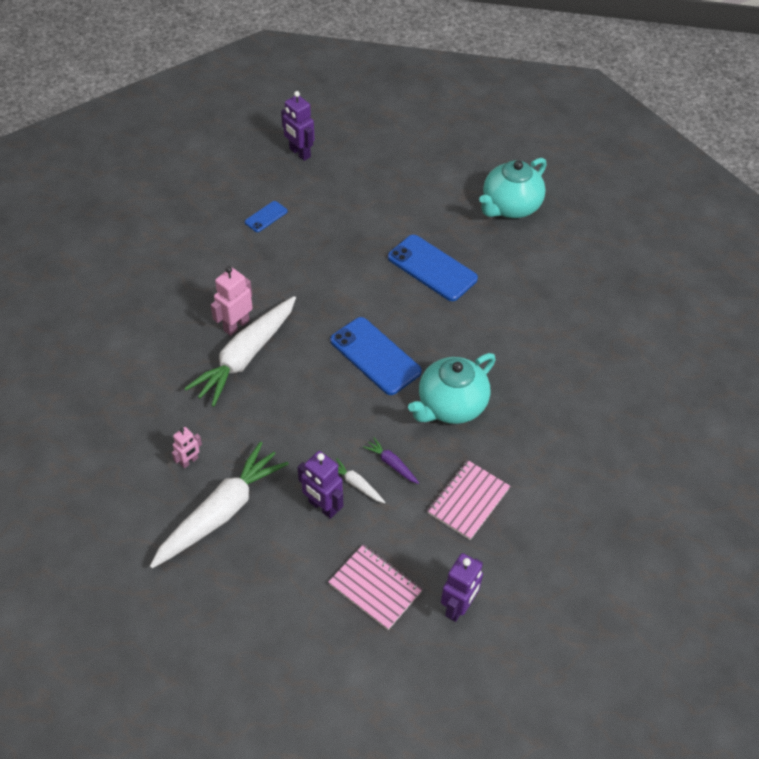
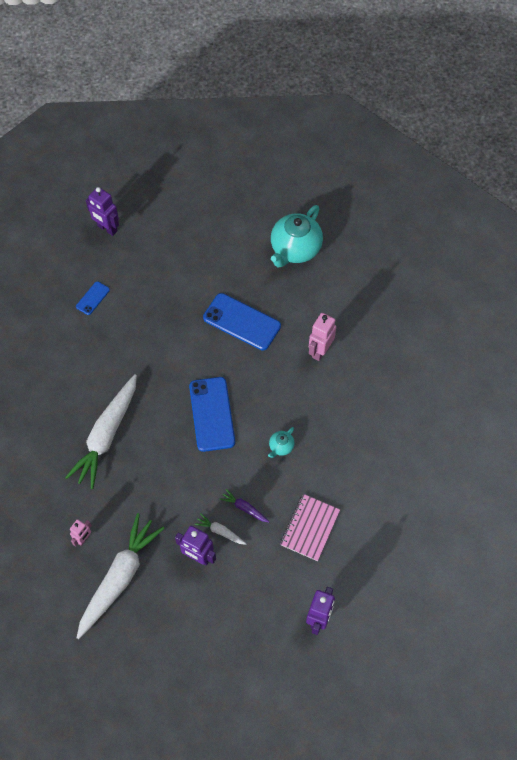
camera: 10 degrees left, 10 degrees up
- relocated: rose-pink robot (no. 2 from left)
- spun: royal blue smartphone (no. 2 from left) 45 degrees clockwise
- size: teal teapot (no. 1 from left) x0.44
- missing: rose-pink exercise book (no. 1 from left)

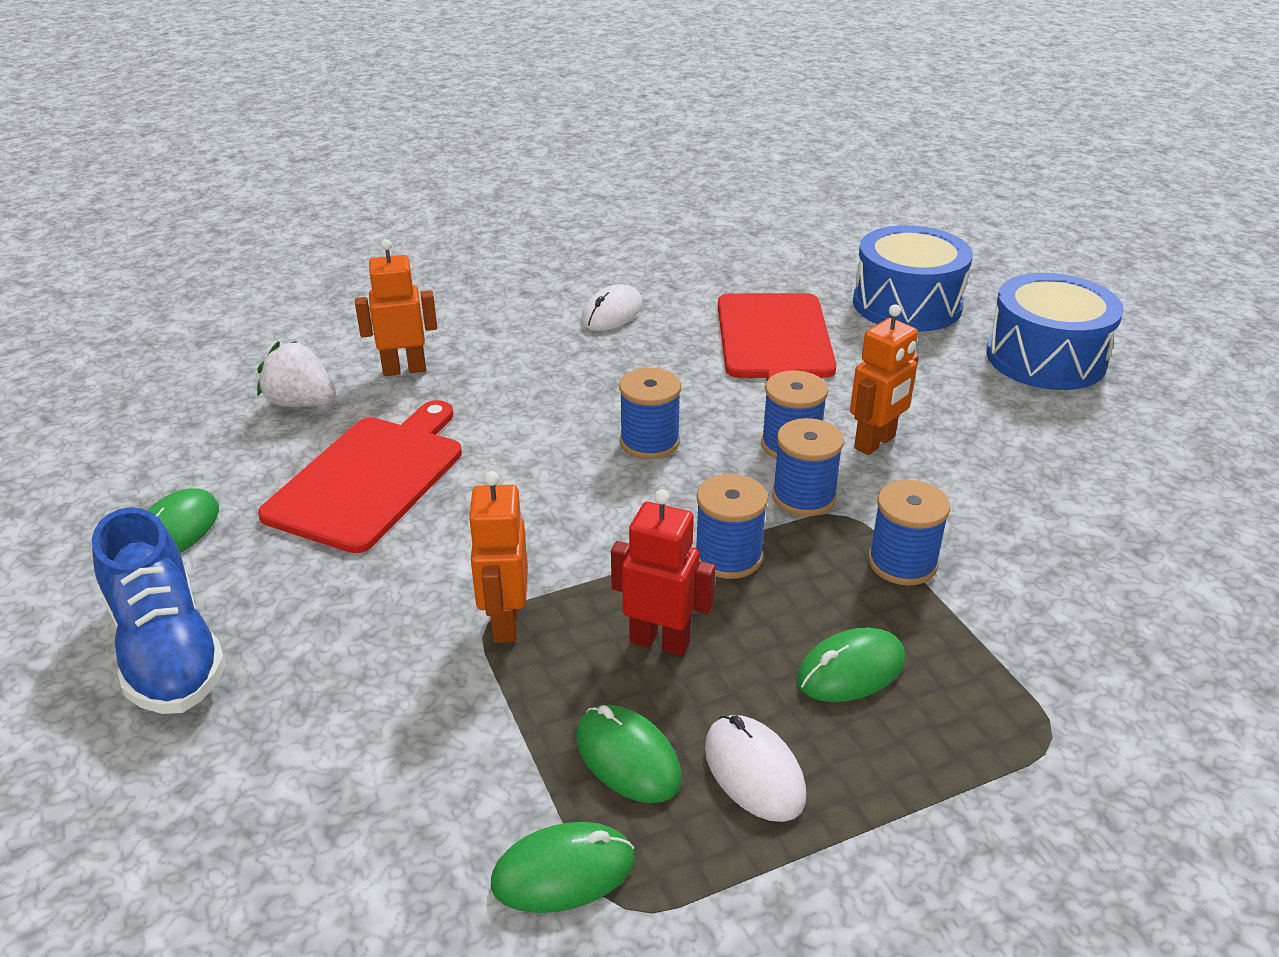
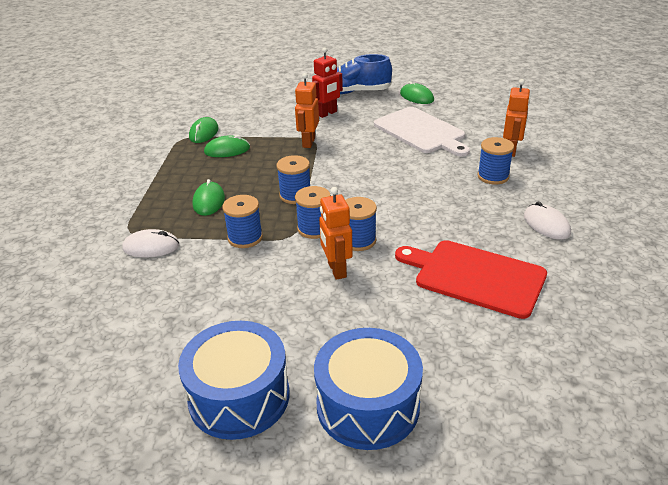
camera: 120 degrees right, 0 degrees up
- relocated: royal blue drum (no. 1 from left)
- missing: pure white toy strawberry
- relocated: royal blue spool (no. 1 from left in the first image) to royal blue spool (no. 5 from left)
- colour: red cutting board (no. 1 from left) to pure white cutting board
- spun: orange robot (no. 2 from left in the first image) 105 degrees counterclockwise
- relocated: red robot
- relocated: pure white PC mouse (no. 2 from left in the first image) to pure white PC mouse (no. 1 from left)

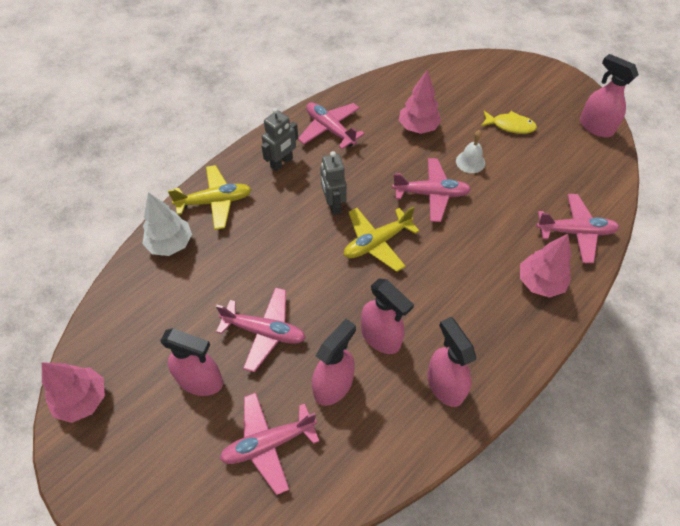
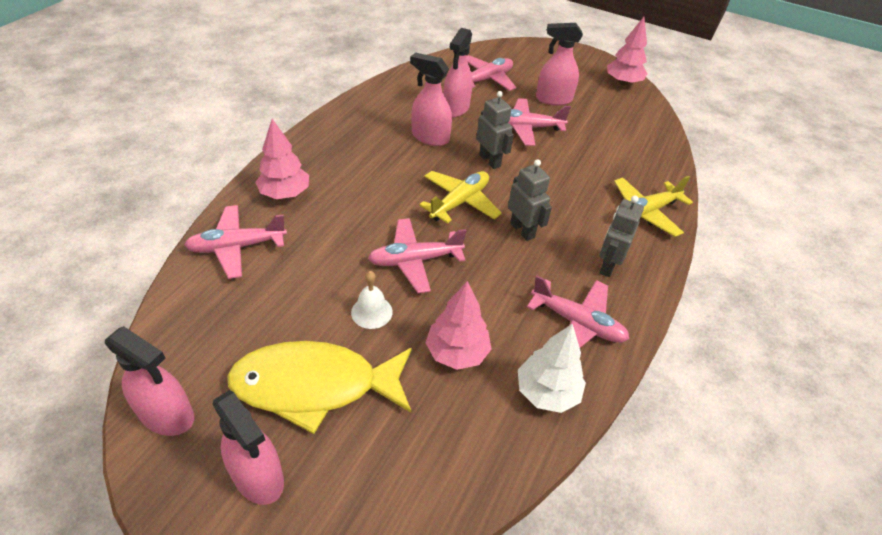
camera: 160 degrees right, 10 degrees down
- size: yellow toy fish x2.04
- relocated: pure white tree
- relocated: rose-pink sprayer (no. 4 from left in the first image) to rose-pink sprayer (no. 2 from left)
- appeared: grey robot (no. 1 from left)

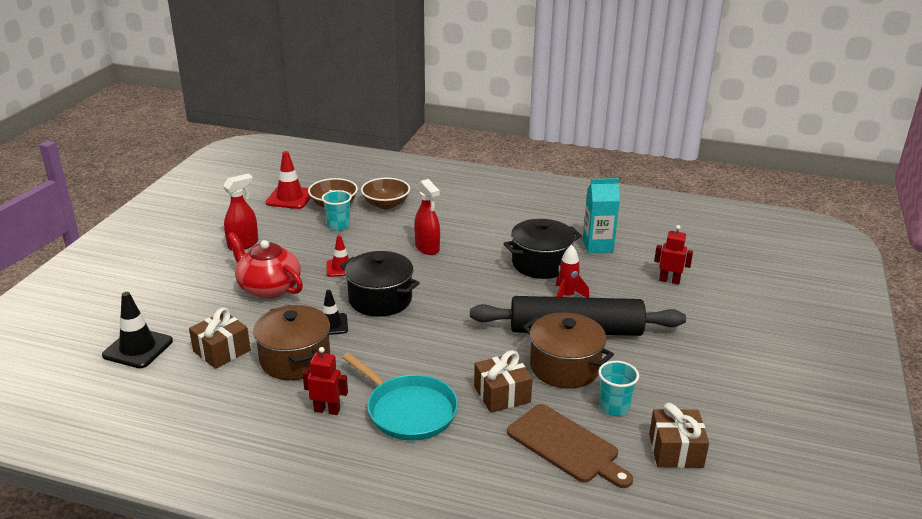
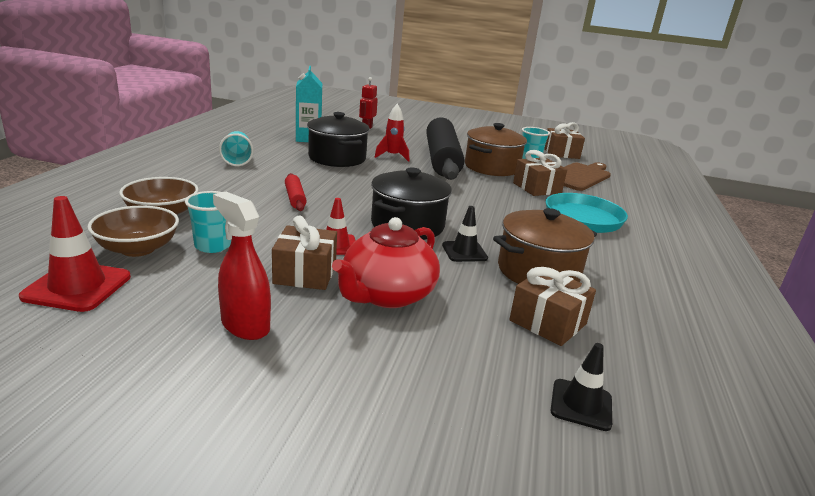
camera: 95 degrees left, 5 degrees down
- exchanged: red sprayer (no. 2 from left) to red dough roller
- size: jet-black safety cone (no. 1 from left in the first image) x0.65
- missing: red robot (no. 1 from left)
- appeared: teal tumbler (no. 2 from left)
- appeared: russet wrapped gift (no. 1 from left)

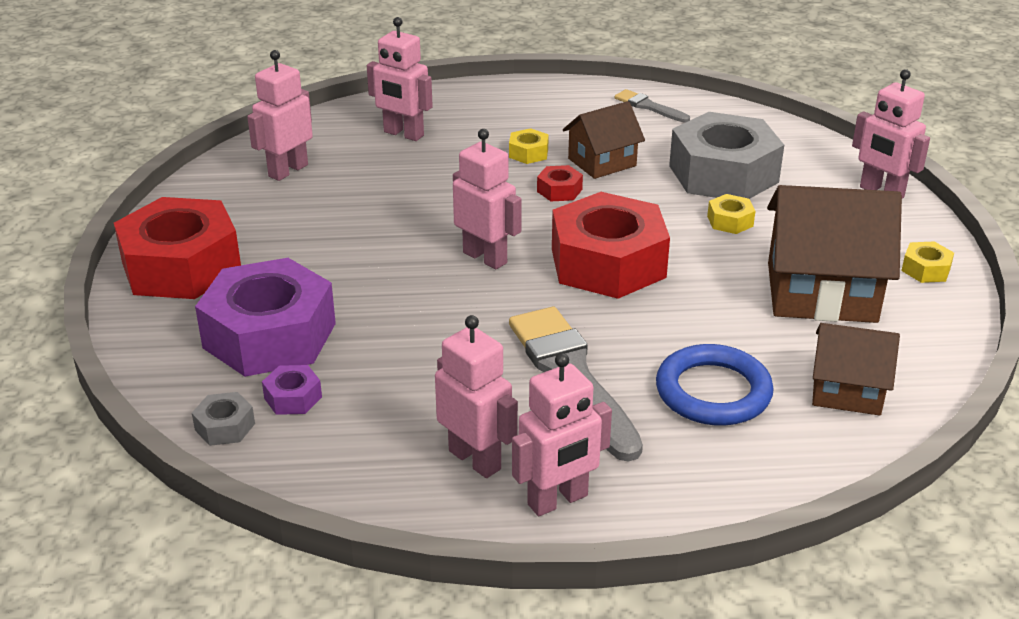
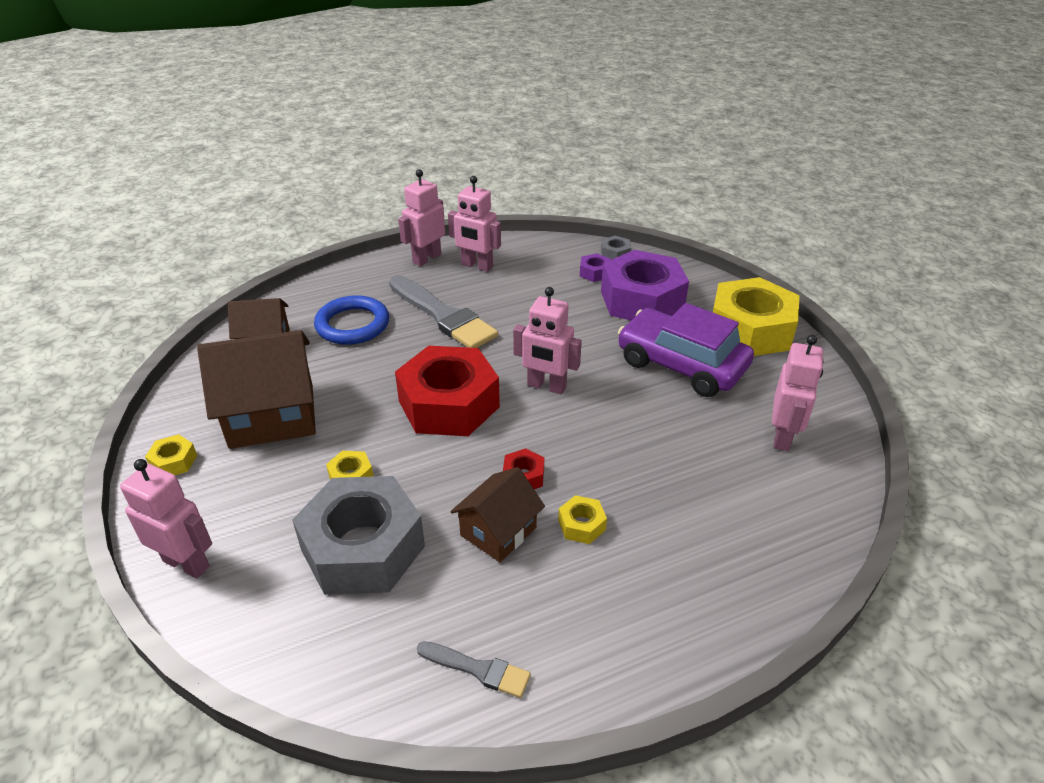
camera: 160 degrees right, 5 degrees up
- missing: rose-pink robot (no. 2 from left)
- colour: red hex nut (no. 1 from left) to yellow hex nut (no. 4 from left)
- appeared: royal purple automobile

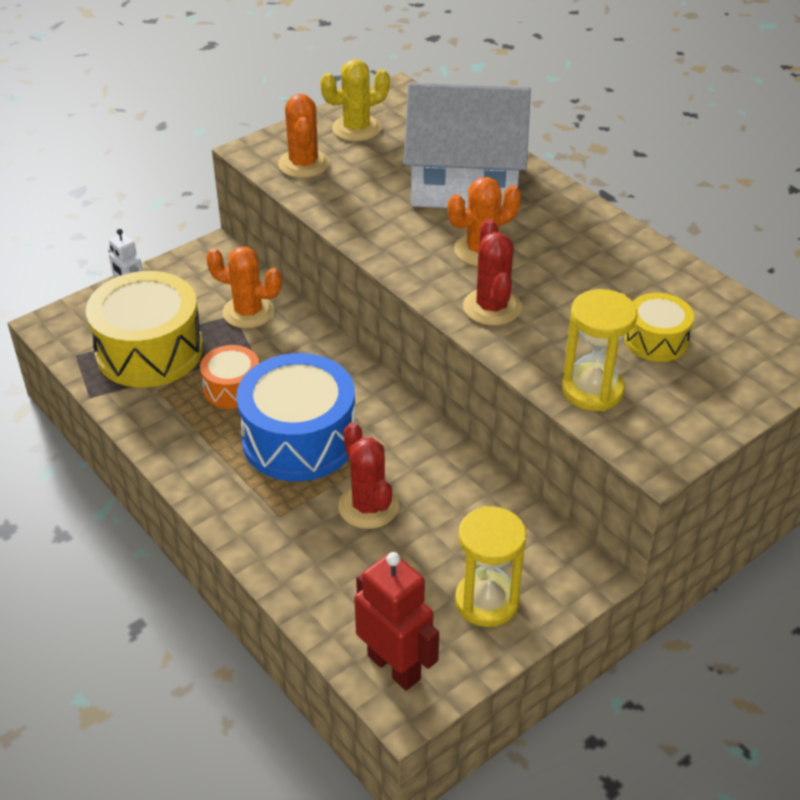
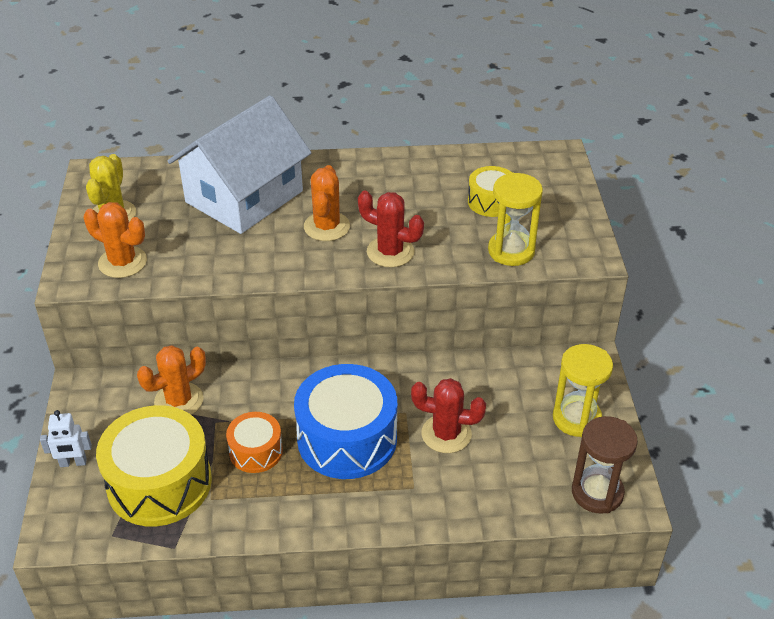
camera: 55 degrees left, 0 degrees up
- exchanged: red robot to russet sandglass

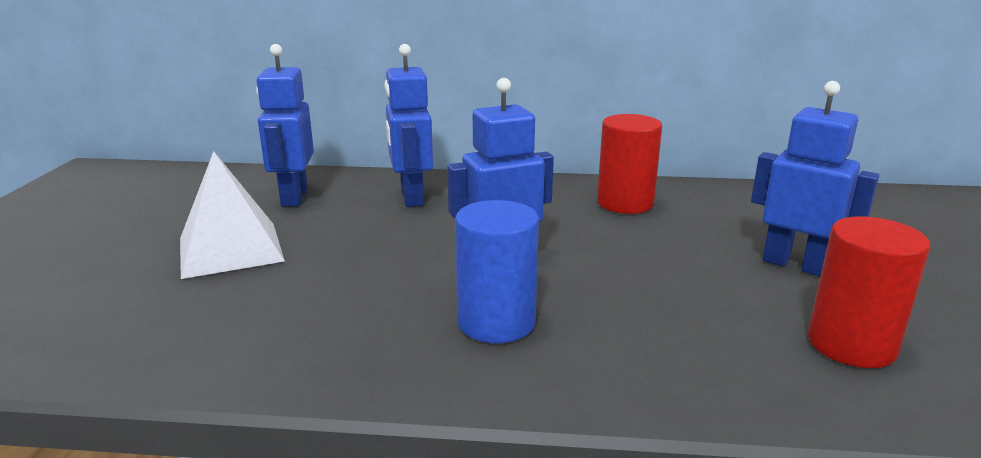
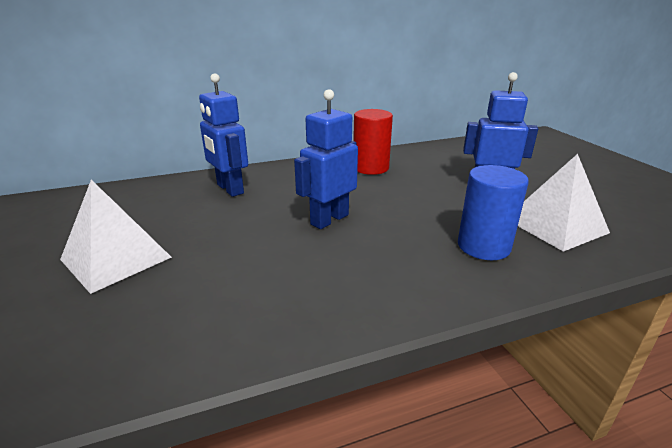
camera: 25 degrees left, 5 degrees up
- missing: royal blue robot (no. 1 from left)
- relocated: royal blue cylinder shape
- exchanged: red cylinder shape (no. 2 from left) to pure white solid pyramid (no. 2 from left)

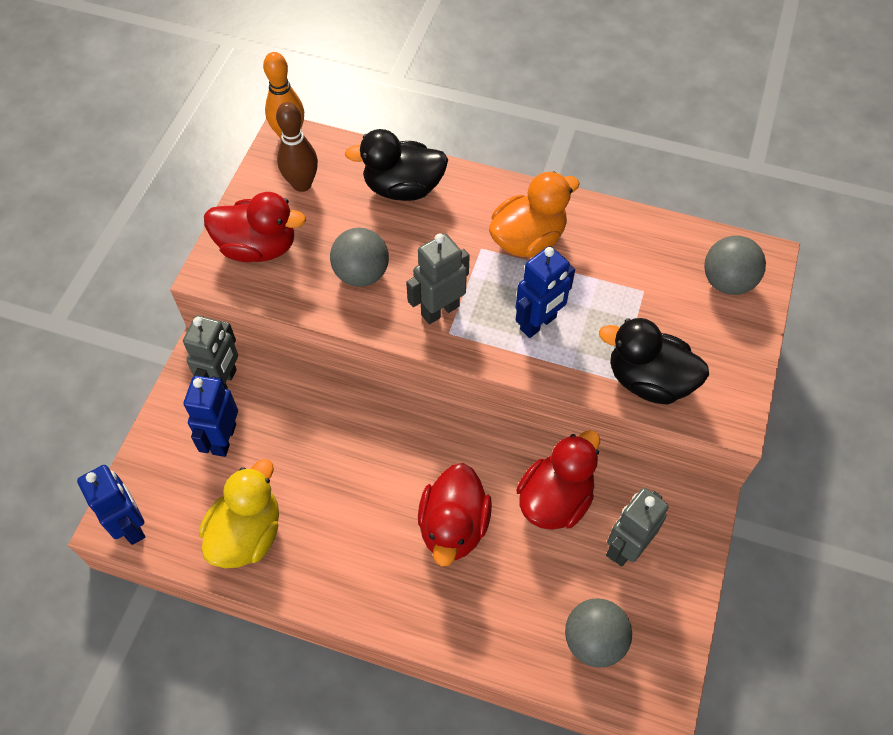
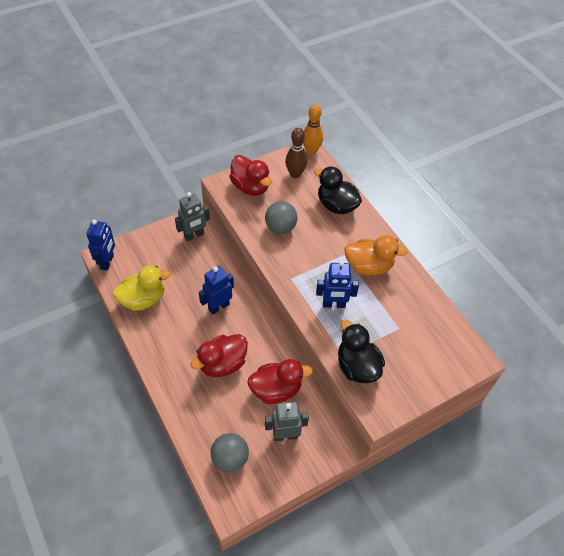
camera: 40 degrees right, 5 degrees down
- missing: grey robot (no. 2 from left)
- missing: grey sphere (no. 3 from left)
- relocated: royal blue robot (no. 2 from left)

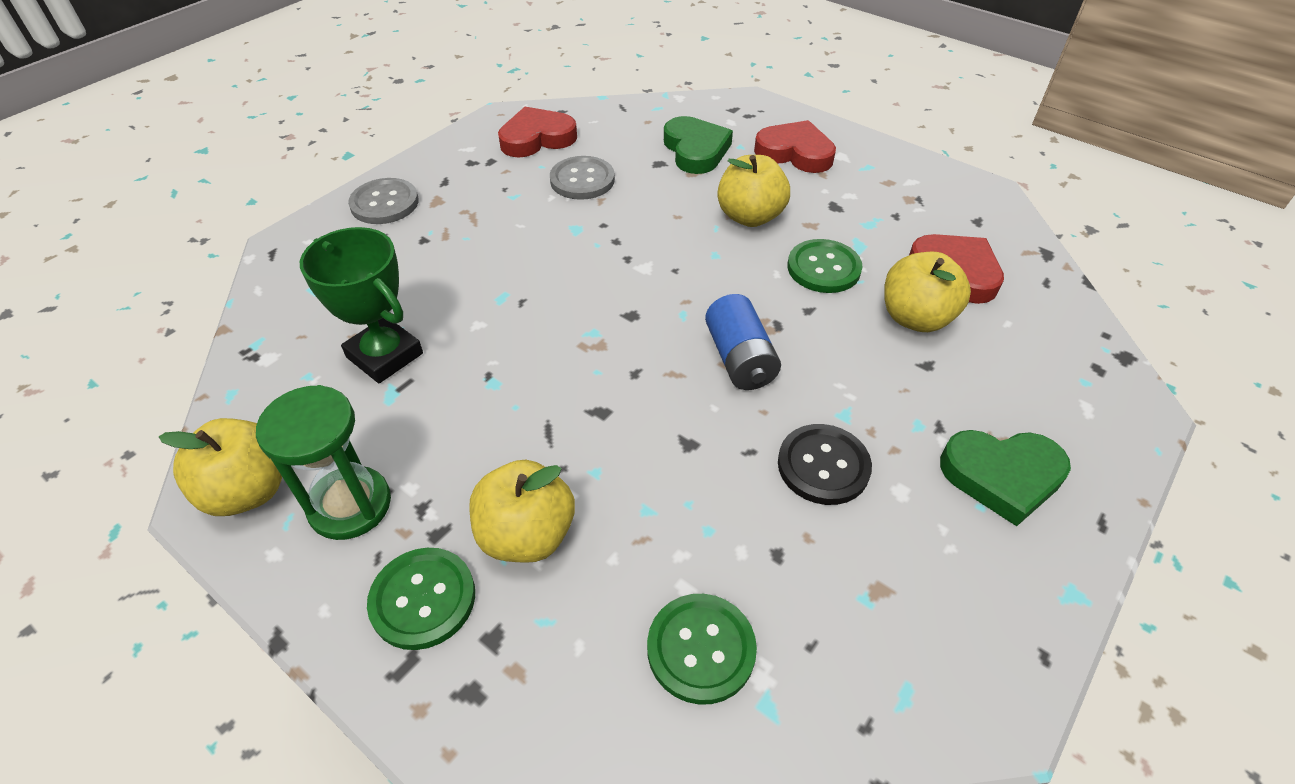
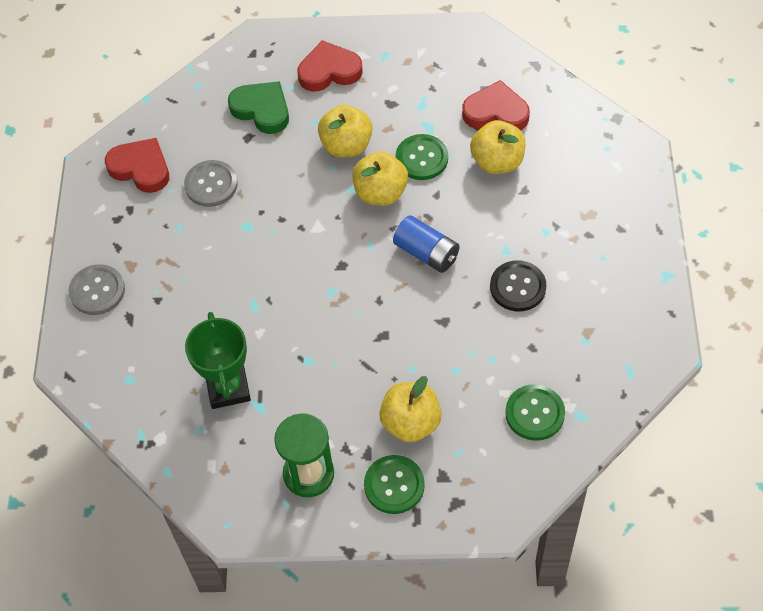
camera: 35 degrees left, 10 degrees up
- spun: red heart (no. 1 from left) 90 degrees clockwise
- spun: emerald prize cup 75 degrees clockwise
- relocated: yellow apple fruit (no. 1 from left in the first image) to yellow apple fruit (no. 2 from left)
- missing: emerald heart (no. 2 from left)

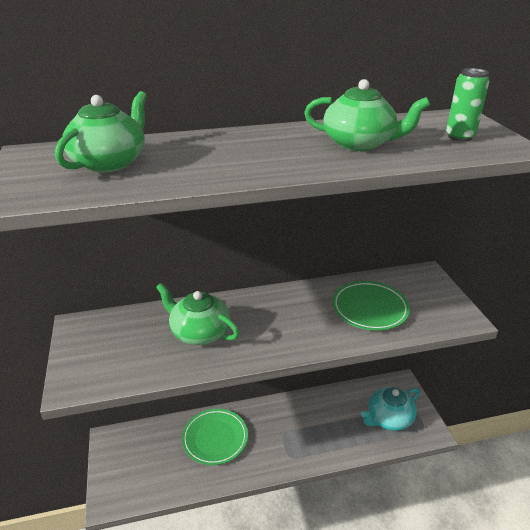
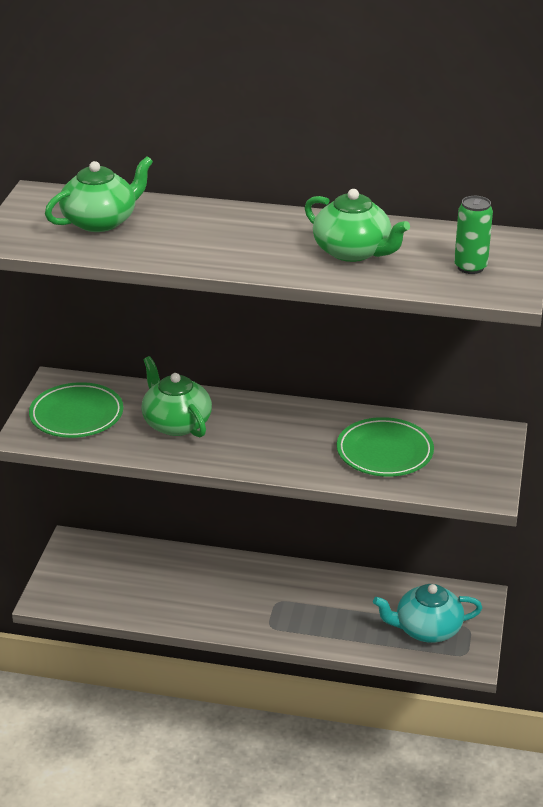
camera: 25 degrees right, 0 degrees up
- relocated: emerald plate (no. 1 from left)

